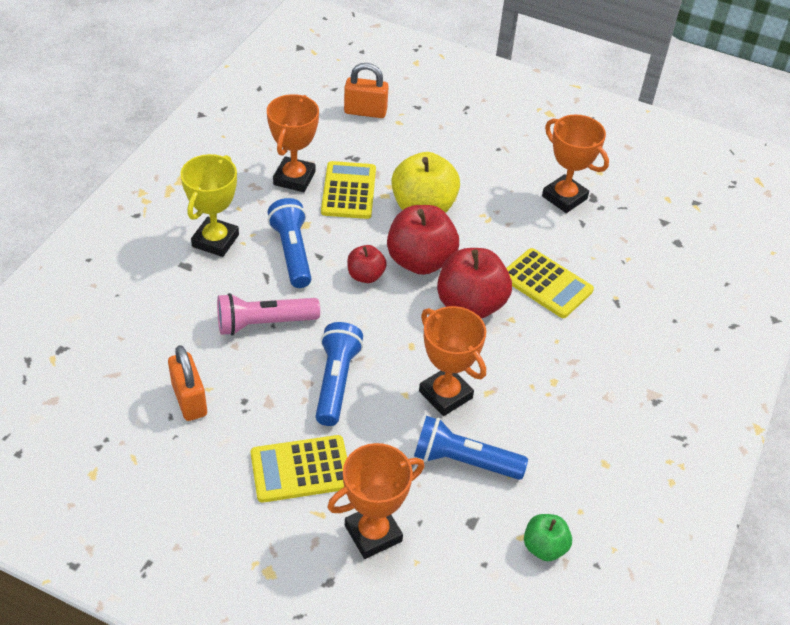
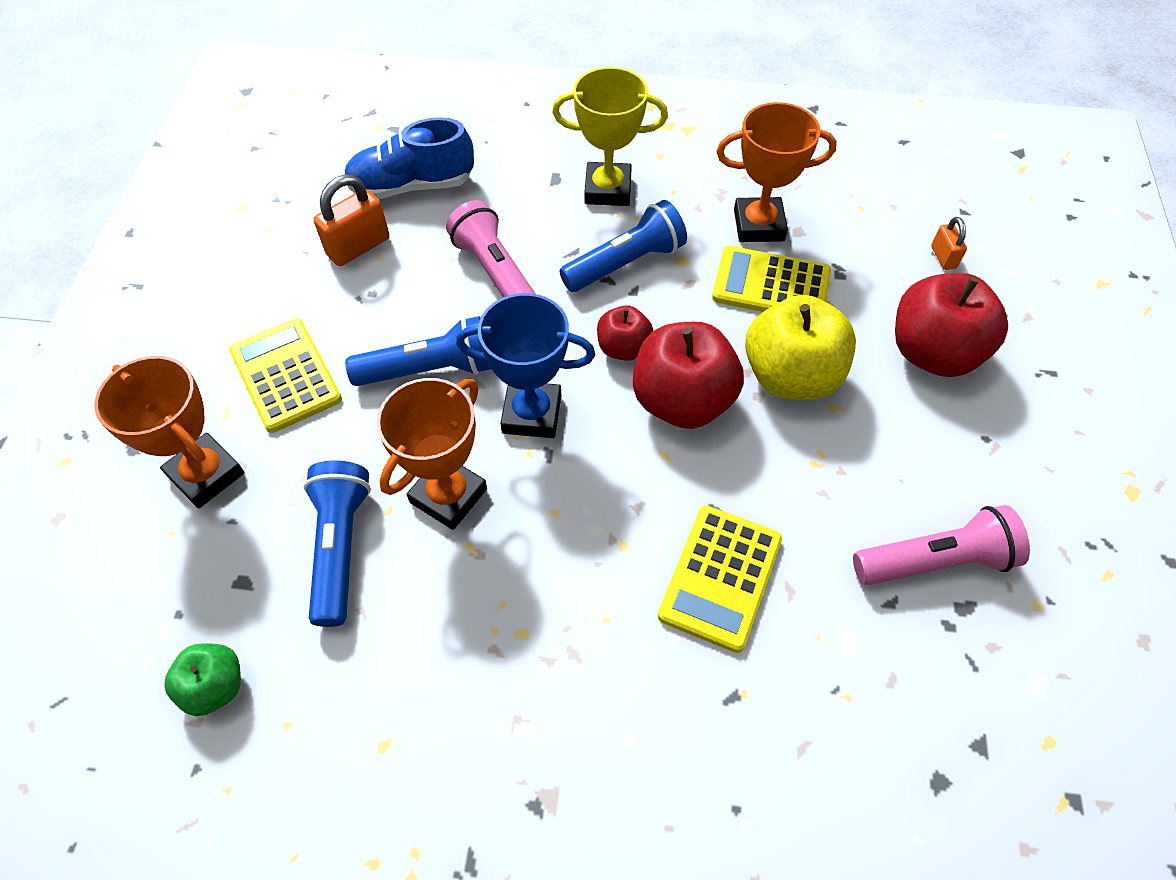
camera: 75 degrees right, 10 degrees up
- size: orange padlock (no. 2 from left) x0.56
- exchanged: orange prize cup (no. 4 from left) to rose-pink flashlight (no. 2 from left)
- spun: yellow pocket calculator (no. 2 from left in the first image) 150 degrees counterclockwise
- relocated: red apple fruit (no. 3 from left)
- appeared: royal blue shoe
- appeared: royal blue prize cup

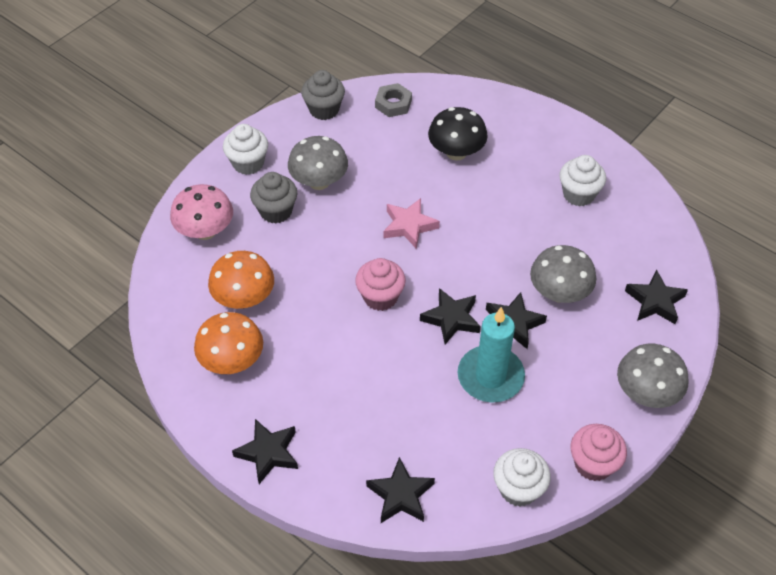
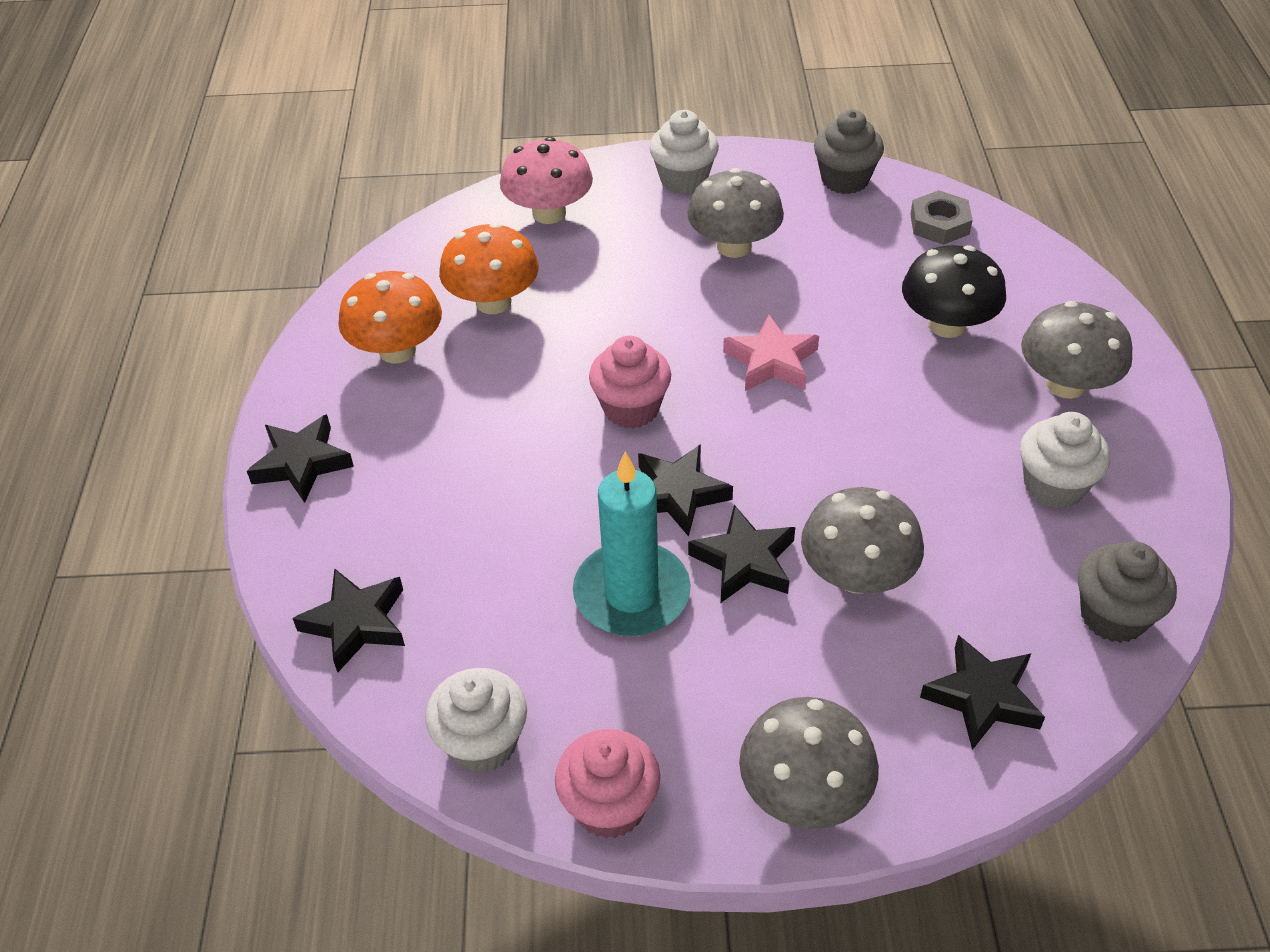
camera: 50 degrees right, 5 degrees down
- relocated: grey cupcake (no. 1 from left in the first image) to grey cupcake (no. 2 from left)
- appeared: grey fungus (no. 4 from left)

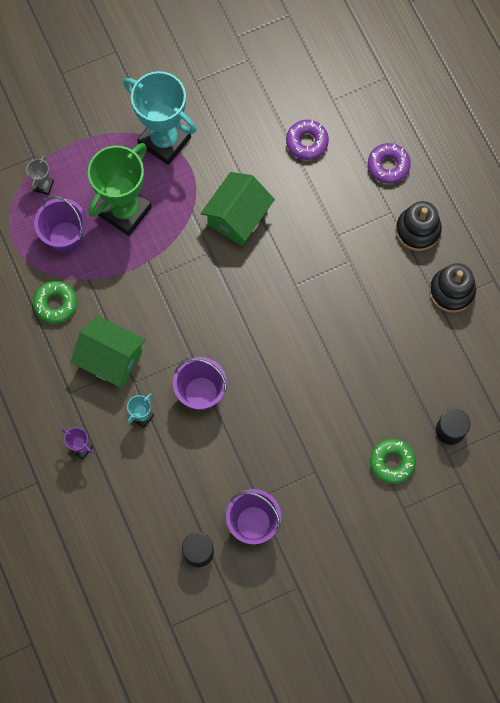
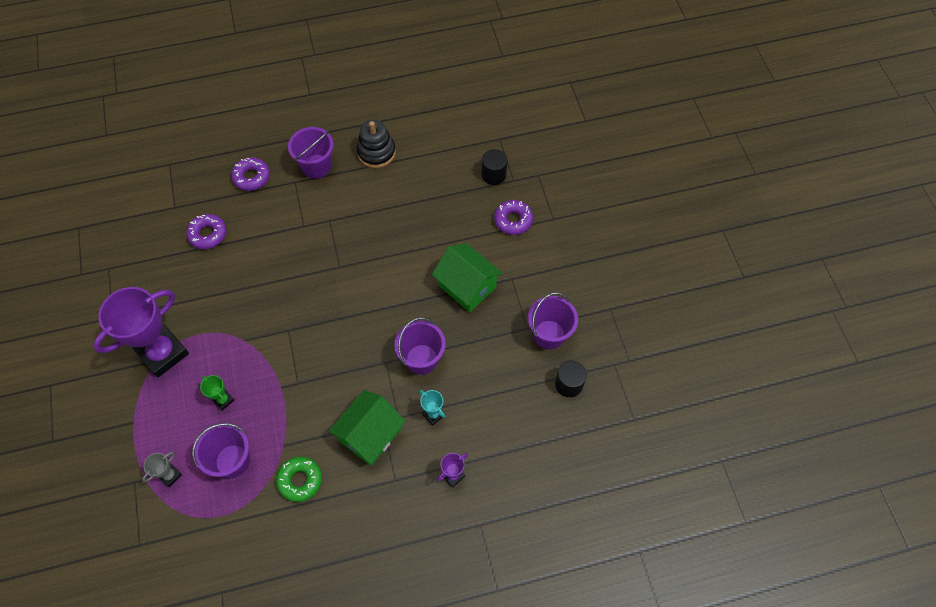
camera: 80 degrees left, 10 degrees down
- colour: teal prize cup (no. 2 from left) to royal purple prize cup (no. 1 from left)
- size: emerald prize cup x0.42
- spun: grey prize cup 75 degrees counterclockwise
- relocated: emerald house (no. 2 from left)
- exchanged: jet-black stacking toy (no. 1 from left) to royal purple bucket (no. 2 from left)
- colour: emerald doughnut (no. 2 from left) to royal purple doughnut (no. 3 from left)

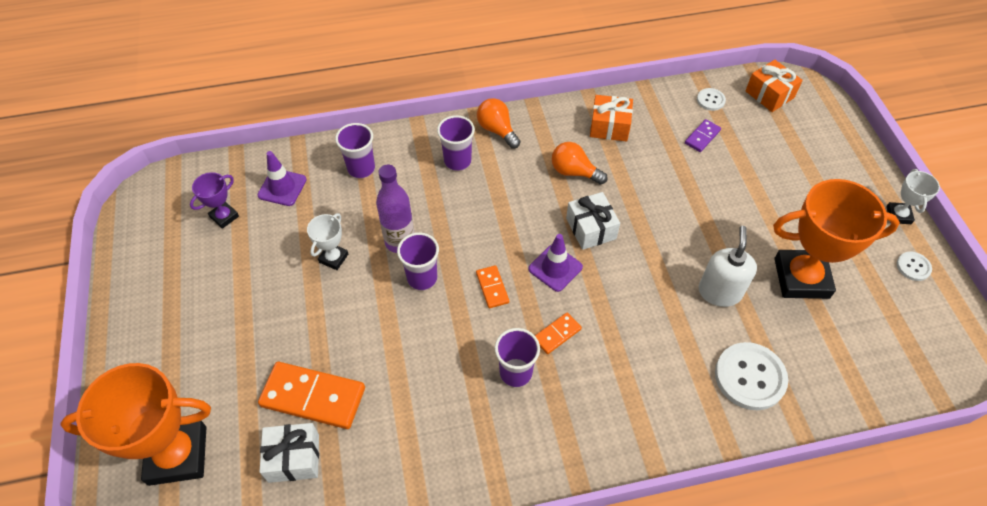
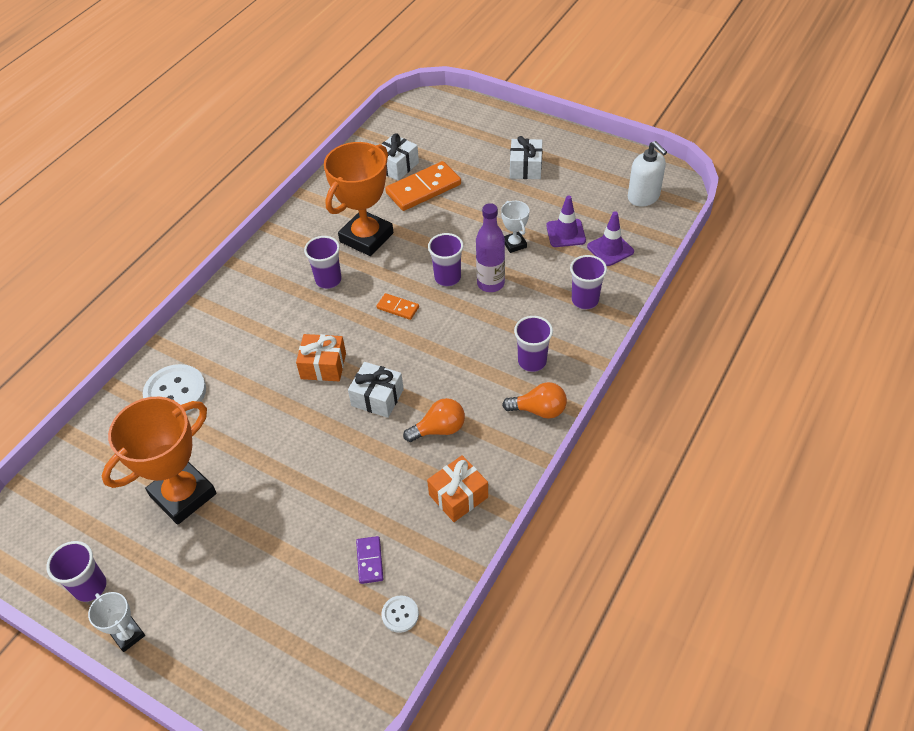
camera: 135 degrees right, 5 degrees down
- relocated: orange wrapped gift (no. 2 from left in the first image) to orange wrapped gift (no. 1 from left)
- missing: royal purple prize cup
- relocated: pure white soap dispenser
- relocated: royal purple safety cone (no. 2 from left in the first image) to royal purple safety cone (no. 1 from left)
- exchanged: pure white button (no. 3 from left) to royal purple tumbler (no. 1 from left)
- missing: orange domino piece (no. 3 from left)
- relocated: orange prize cup (no. 1 from left in the first image) to orange prize cup (no. 2 from left)
- appeared: pure white wrapped gift (no. 3 from left)

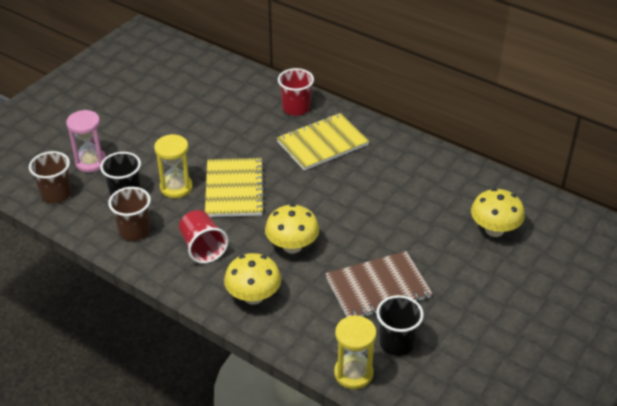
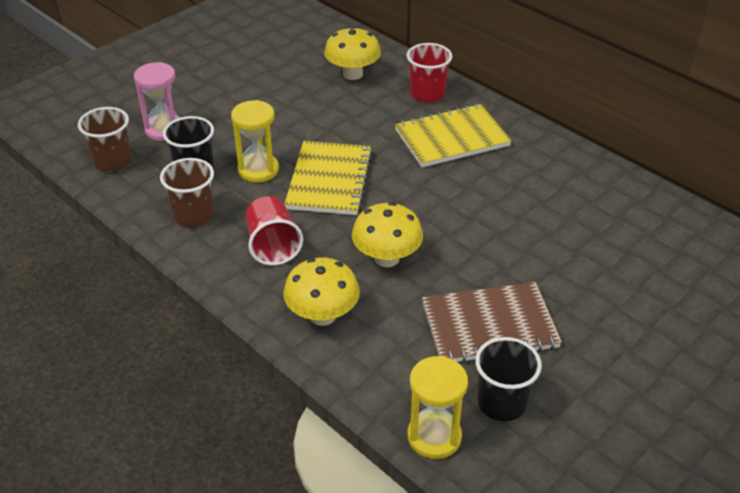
camera: 10 degrees right, 0 degrees up
- relocated: yellow fungus (no. 3 from left in the first image) to yellow fungus (no. 2 from left)

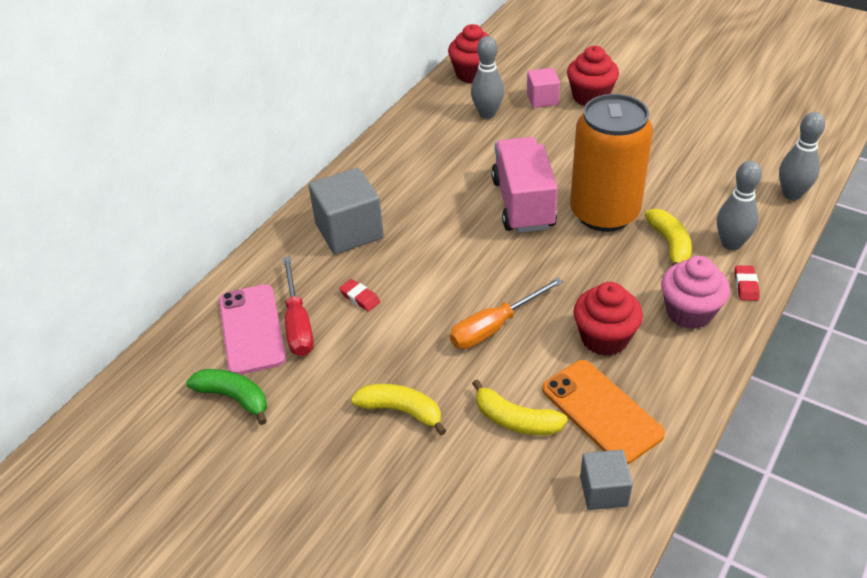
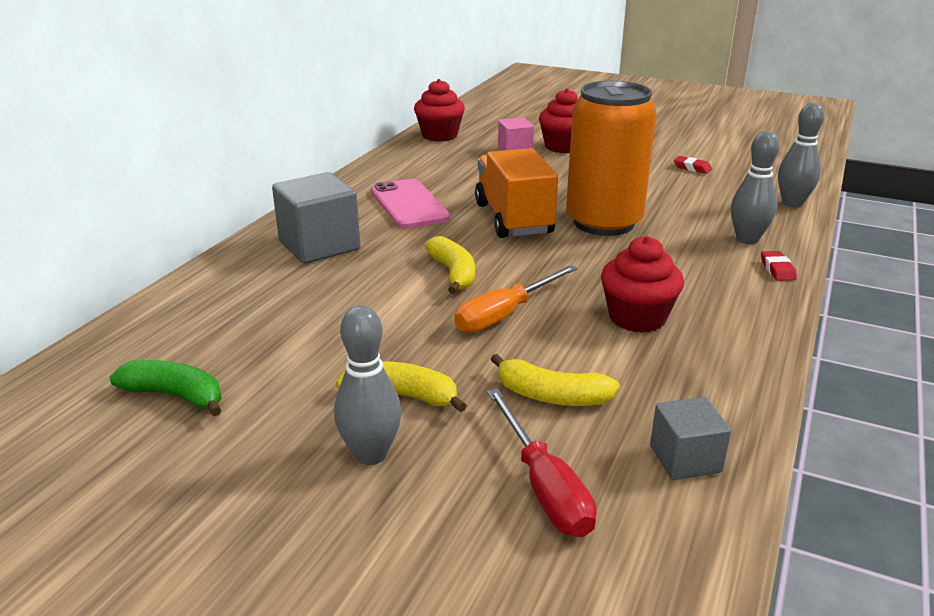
camera: 10 degrees left, 15 degrees down
- relocated: grey bowling pin (no. 1 from left)
- colour: rose-pink toy truck to orange toy truck
- relocated: yellow toy banana (no. 3 from left in the first image) to yellow toy banana (no. 2 from left)
- relocated: red flat screwdriver
- missing: rose-pink cupcake
- relocated: red pencil eraser (no. 1 from left)
- relocated: rose-pink smartphone
- missing: orange smartphone

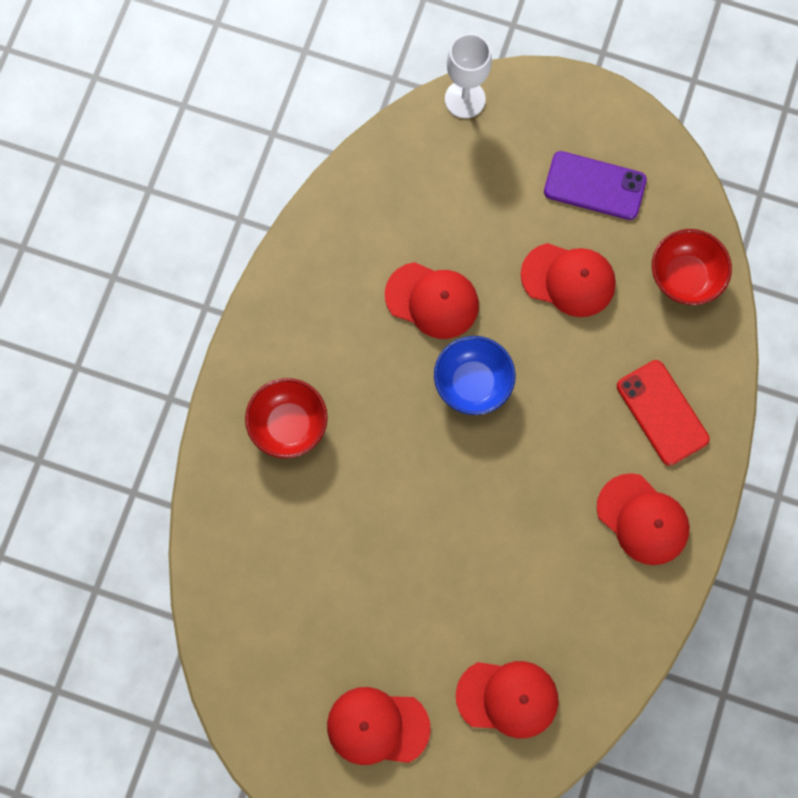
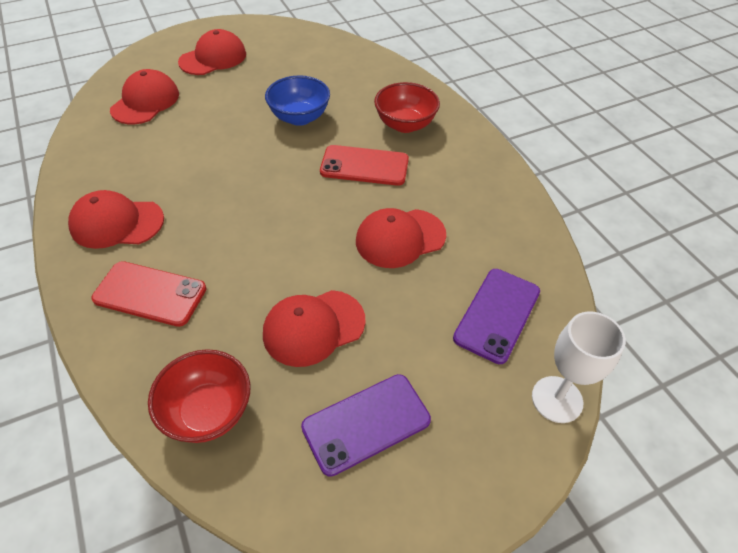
camera: 135 degrees right, 25 degrees down
- relocated: royal blue serving bowl
- spun: red cap (no. 3 from left in the first image) 150 degrees clockwise
- appeared: red smartphone (no. 2 from left)
- appeared: royal purple smartphone (no. 2 from left)

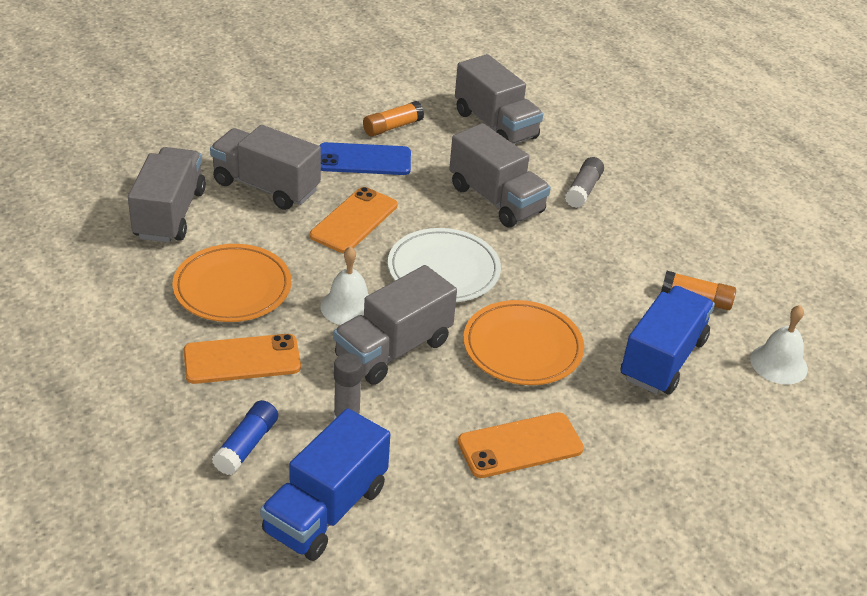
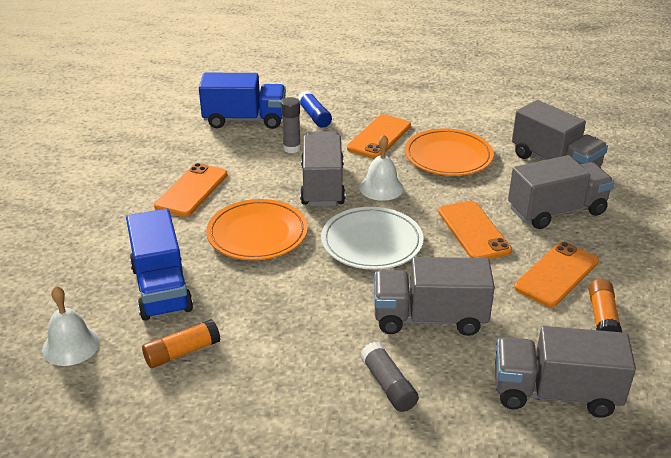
camera: 135 degrees right, 5 degrees down
- colour: royal blue smartphone to orange smartphone (no. 4 from left)
- spun: royal blue toy truck (no. 1 from left in the first image) 105 degrees clockwise

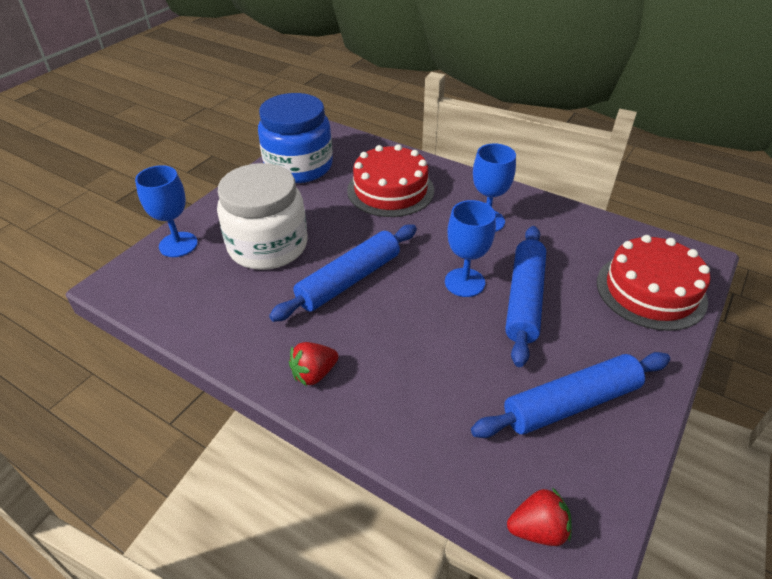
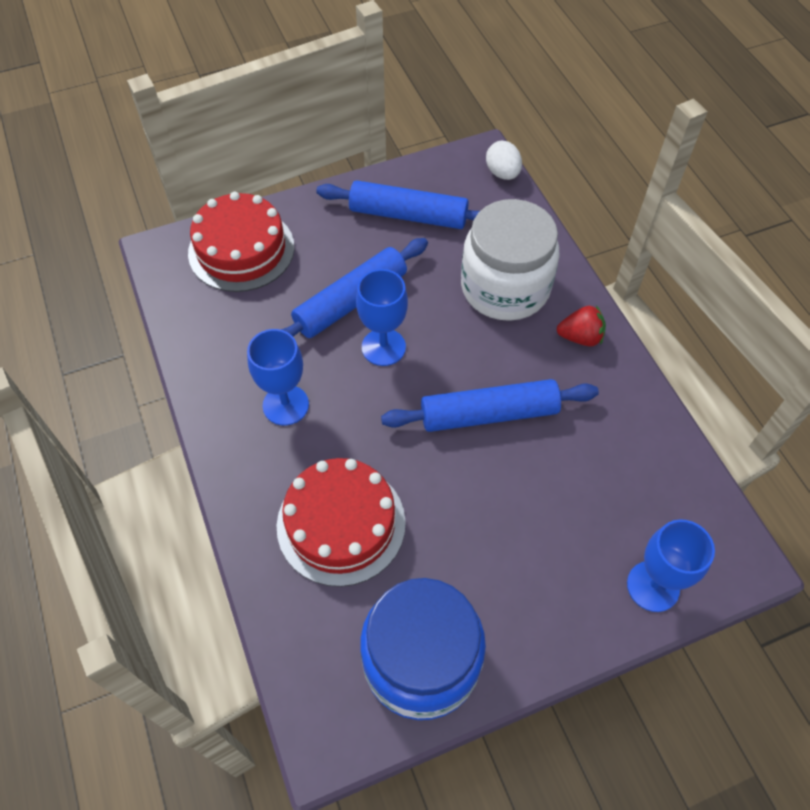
camera: 145 degrees left, 15 degrees up
- relocated: pure white jam jar
- exchanged: red toy strawberry (no. 2 from left) to pure white toy egg

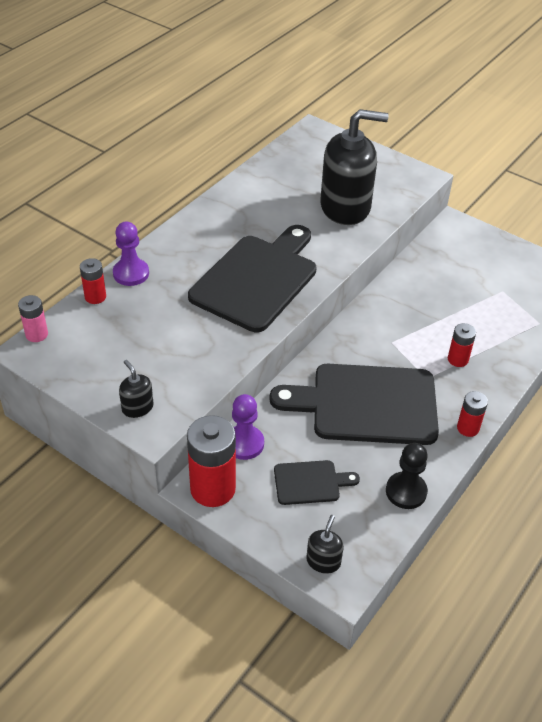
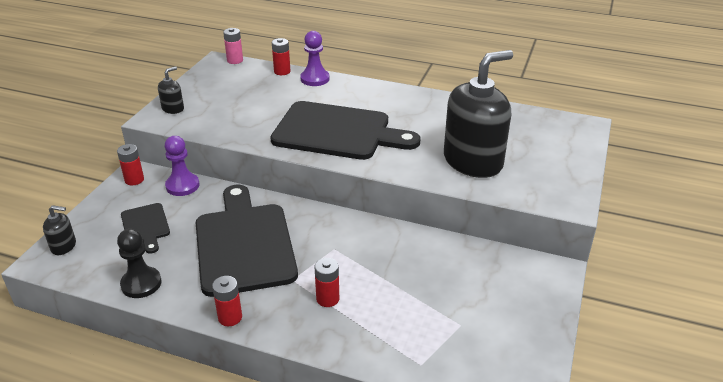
camera: 75 degrees right, 10 degrees down
- spun: jet-black soap dispenser (no. 3 from left) 105 degrees counterclockwise
- size: red power cell (no. 2 from left in the first image) x0.53

